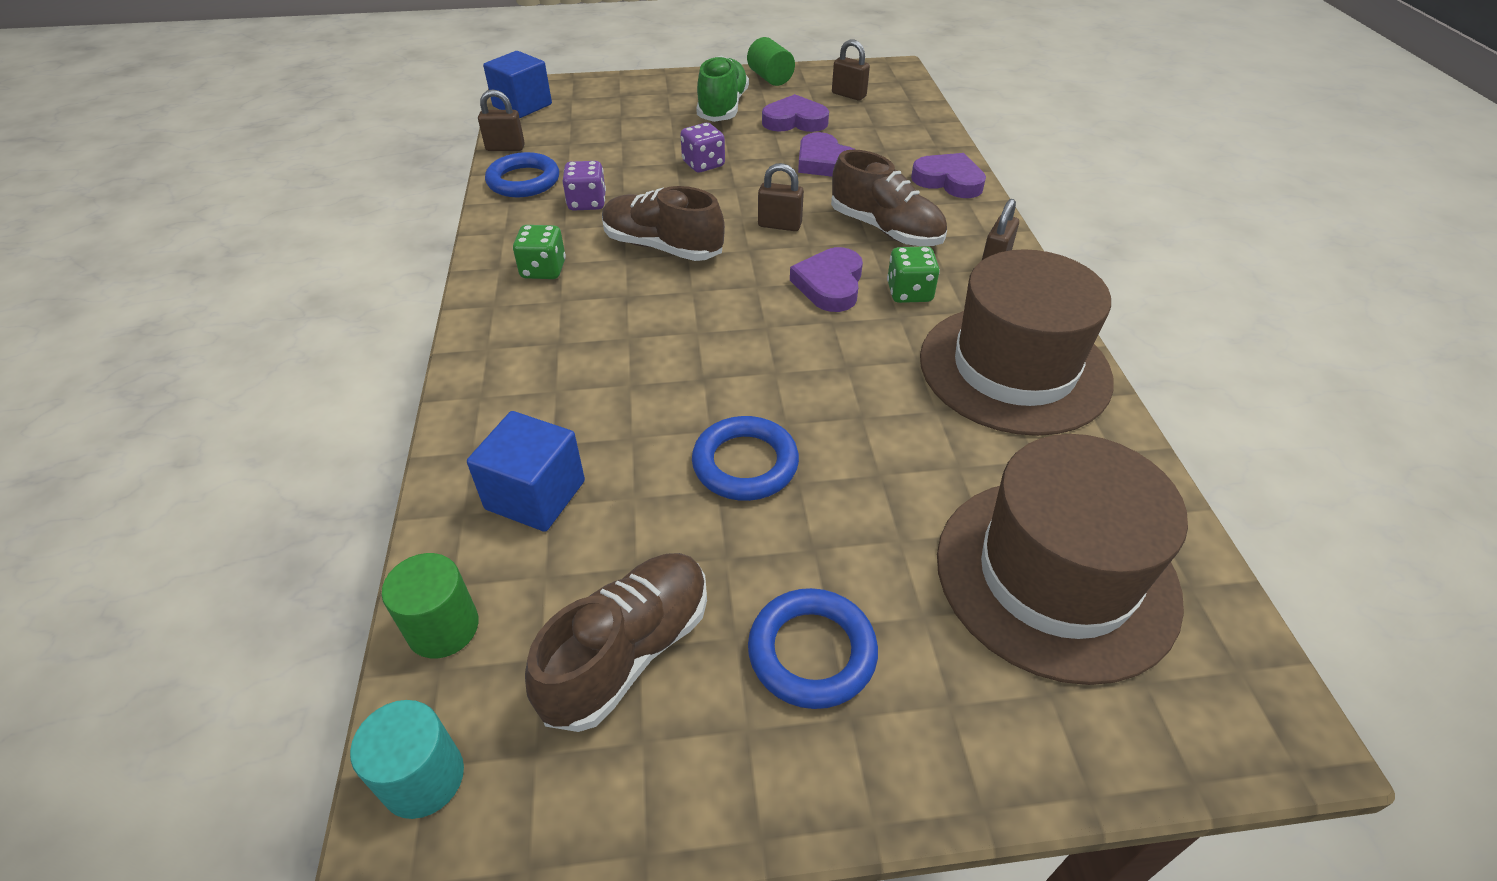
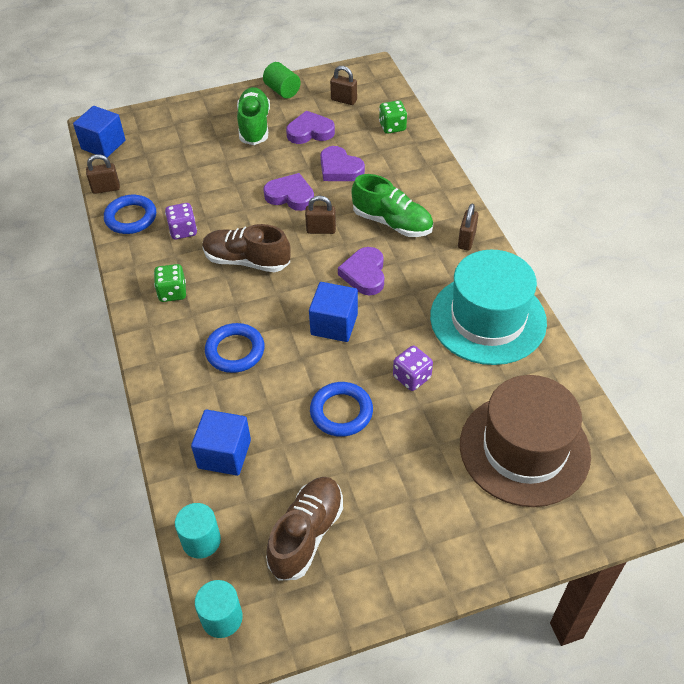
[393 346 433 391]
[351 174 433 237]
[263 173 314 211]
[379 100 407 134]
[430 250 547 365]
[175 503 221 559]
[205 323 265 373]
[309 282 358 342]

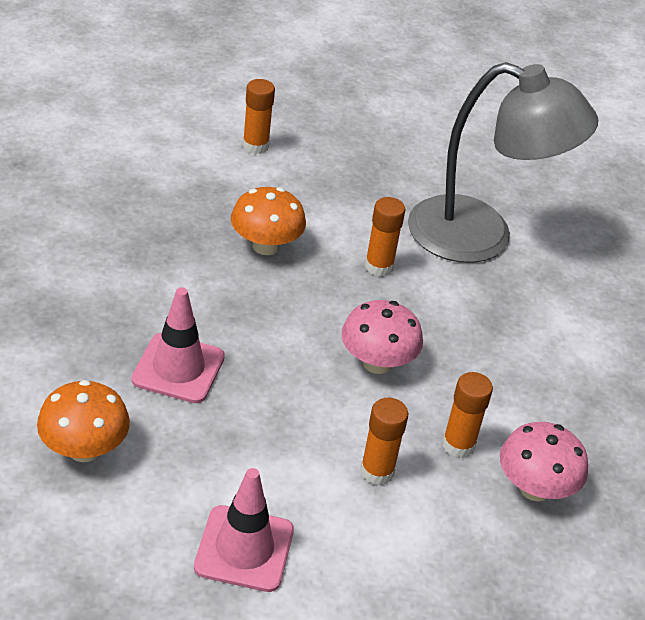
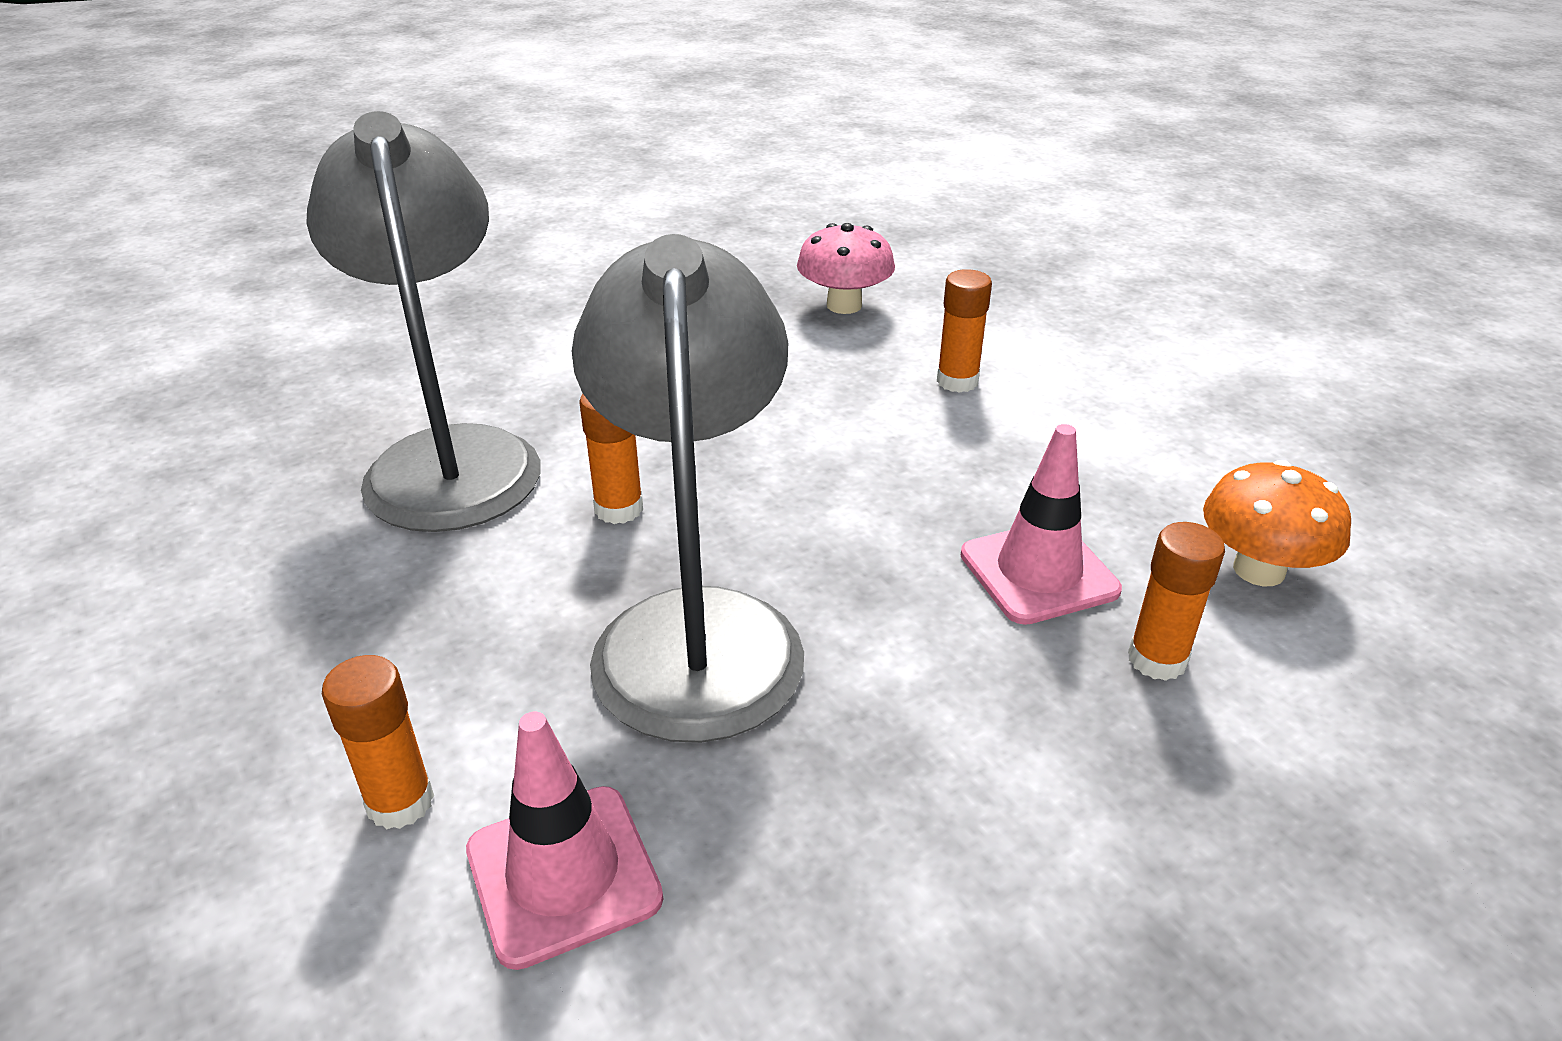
[572 234 804 743]
[341 300 423 374] (first image)
[1128 522 1225 681]
[466 711 663 970]

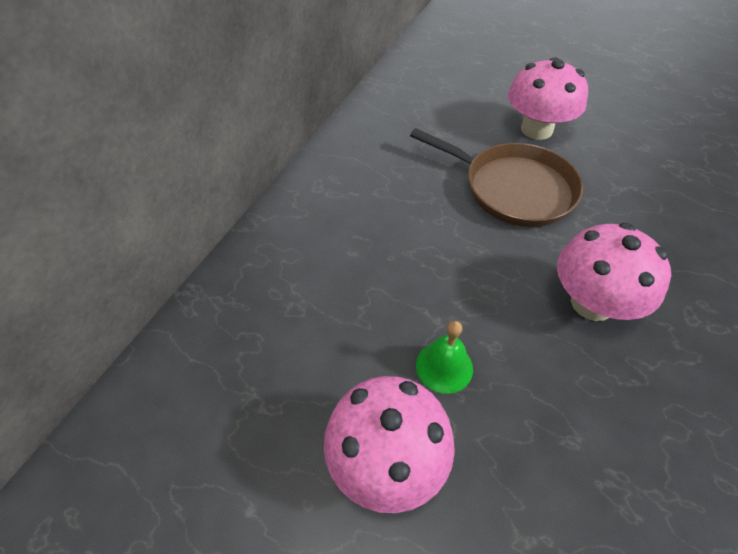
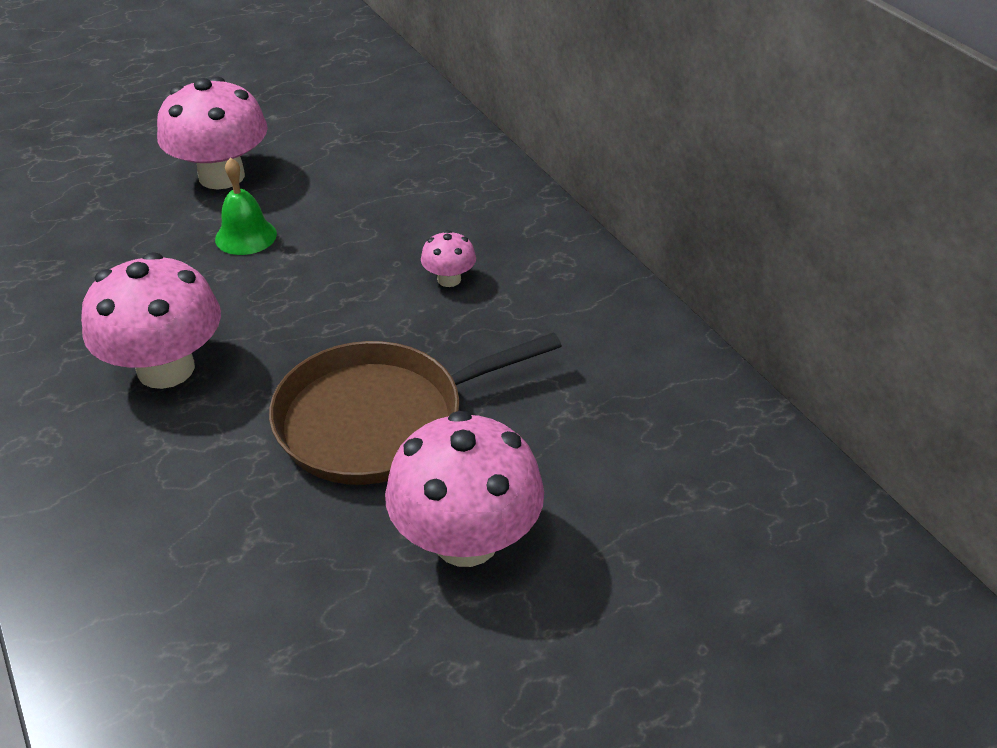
[421 230 476 287]

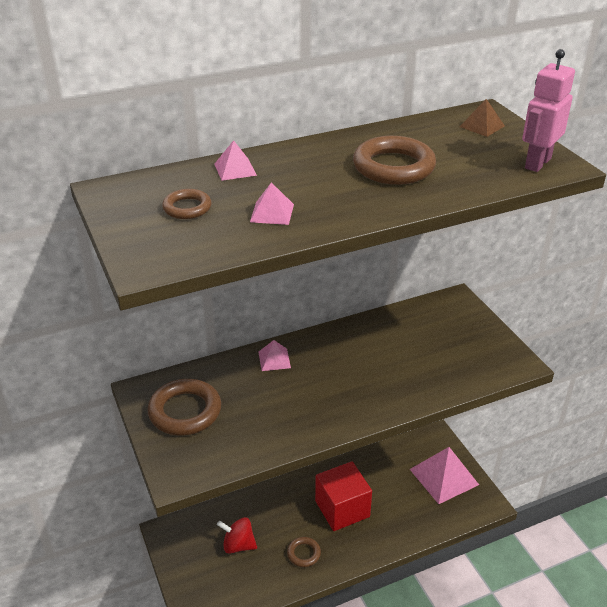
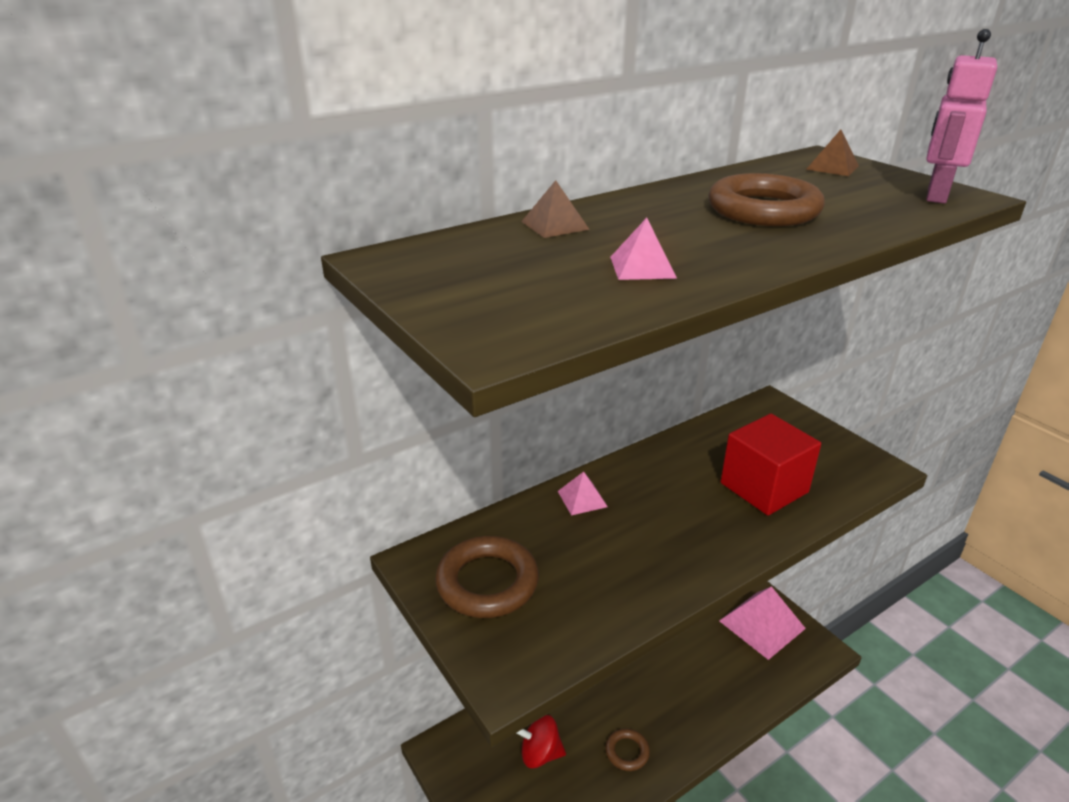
[521 180 590 238]
[162 189 212 219] (first image)
[721 414 821 515]

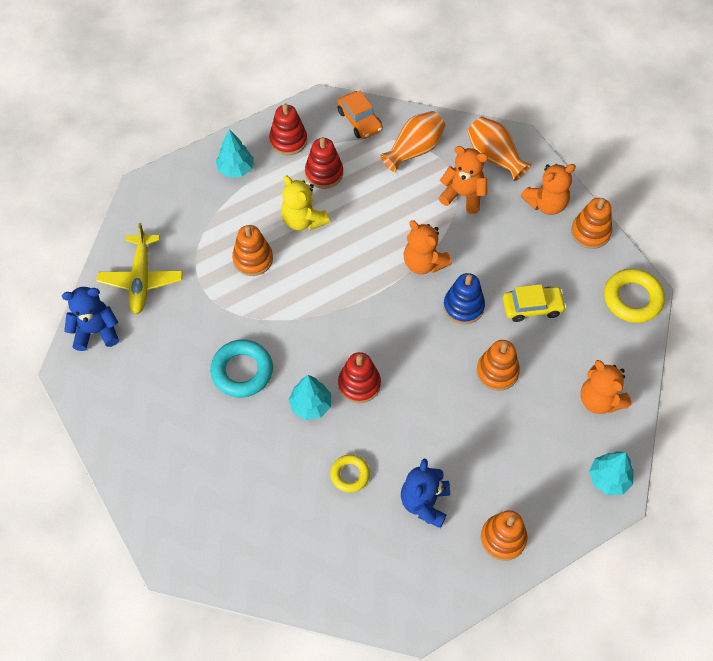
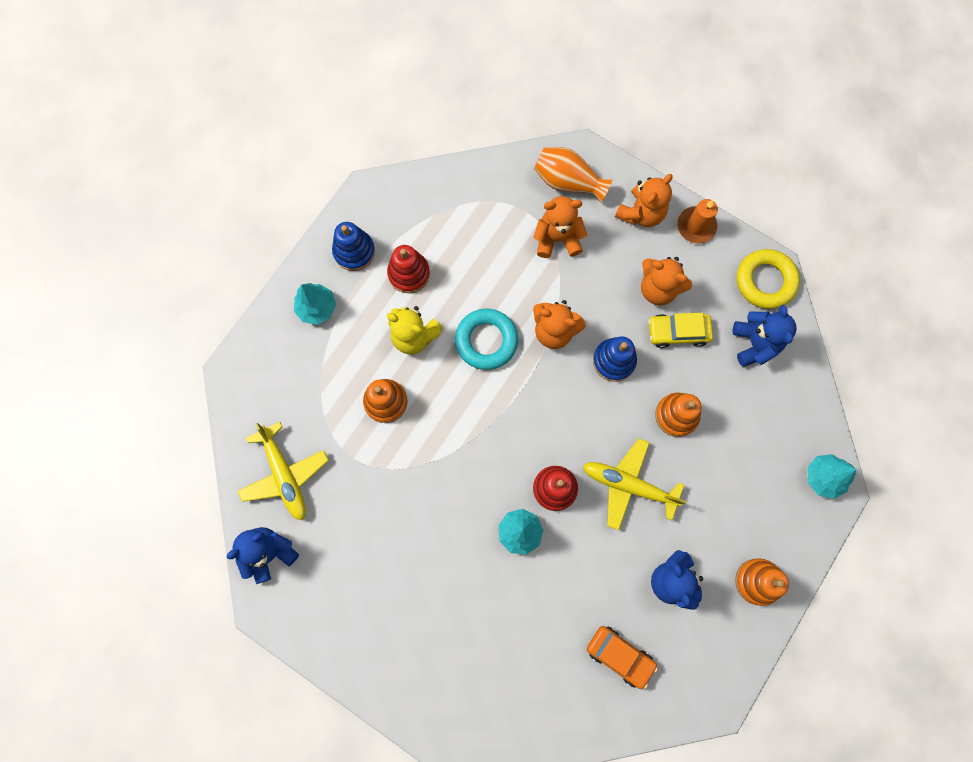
[587 626 658 689]
[332 222 375 271]
[380 111 445 173] (first image)
[677 199 718 244]
[648 313 713 348]
[455 309 518 370]
[641 257 692 305]
[330 455 370 493] (first image)
[732 305 797 367]
[583 438 687 530]

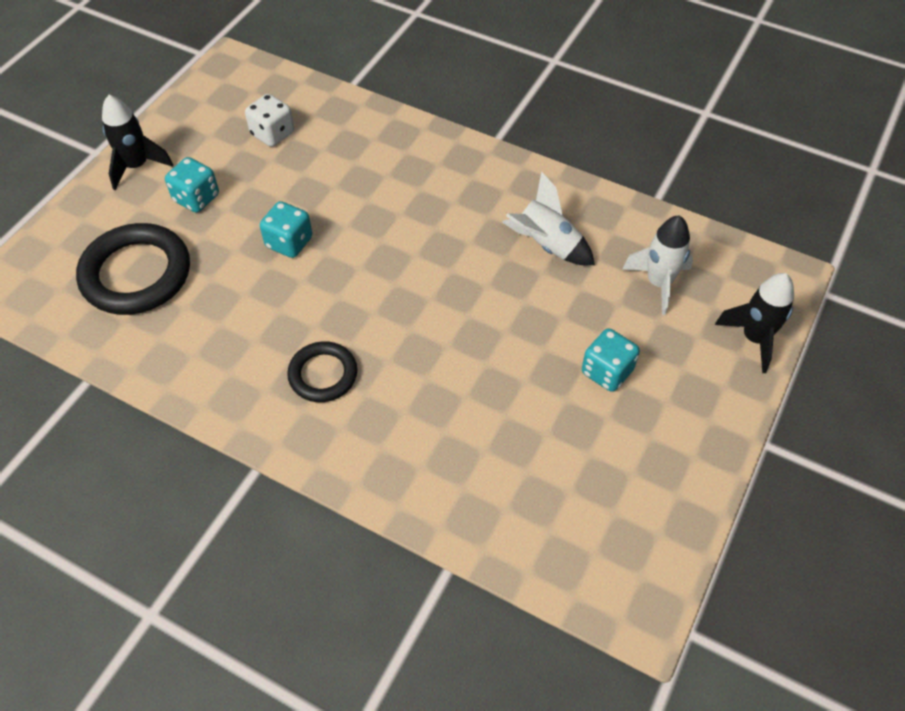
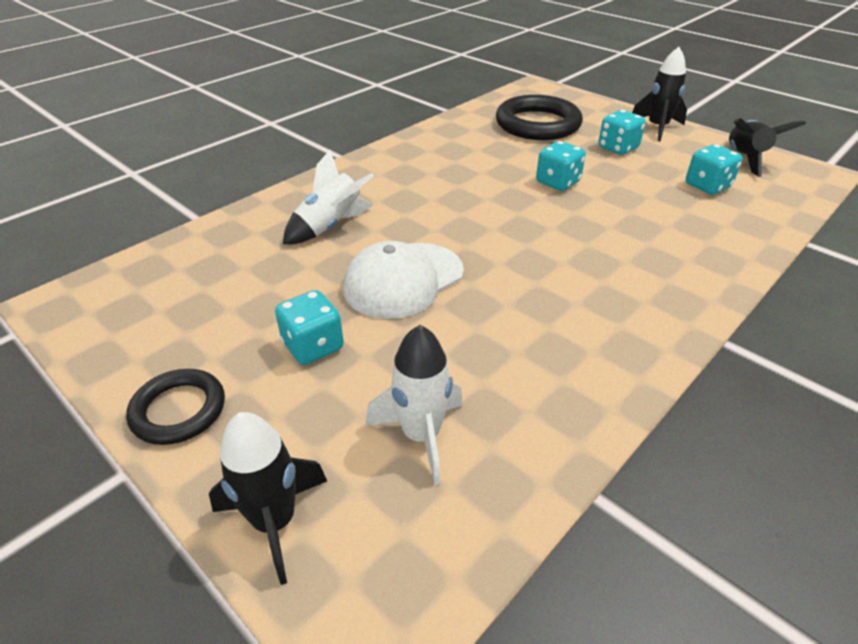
[686 144 742 195]
[283 150 374 244]
[126 369 225 445]
[729 118 806 177]
[343 241 464 319]

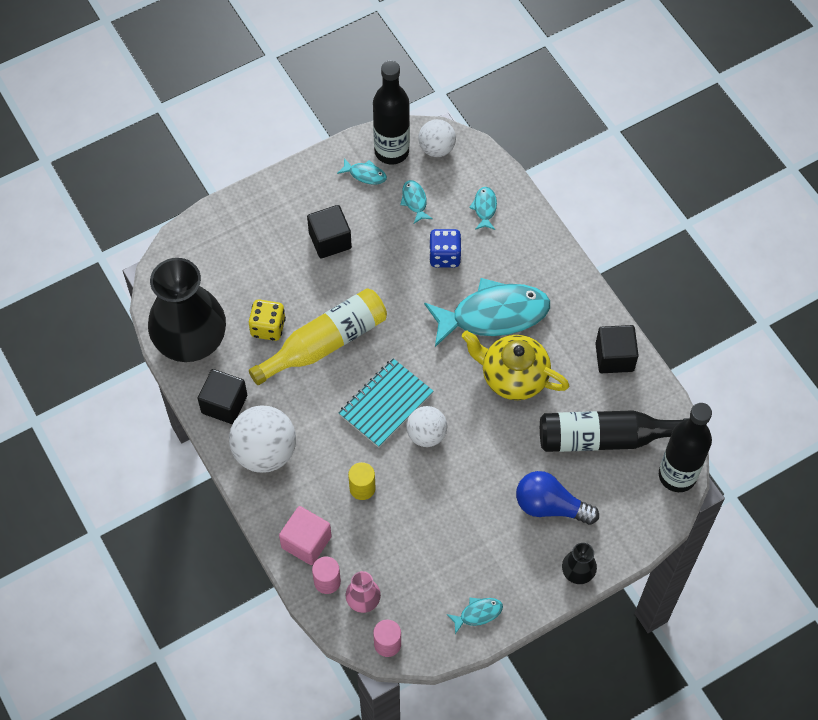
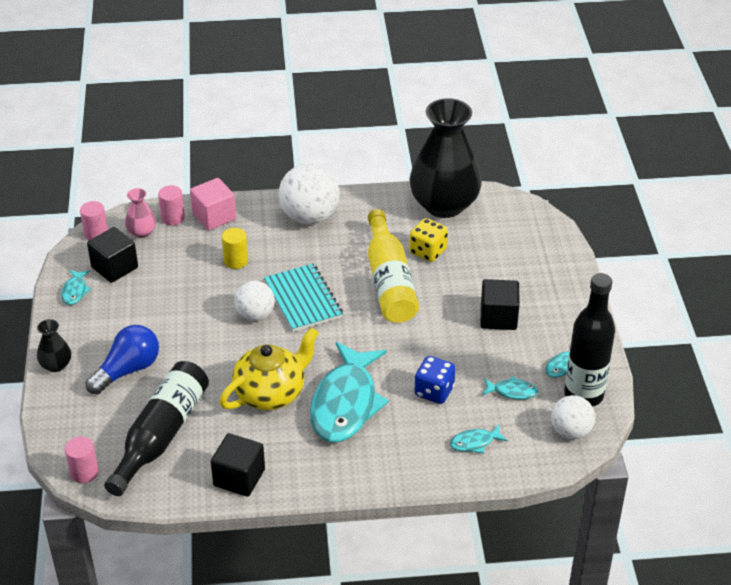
[450 425 508 453]
[87 227 138 283]
[65 436 99 483]

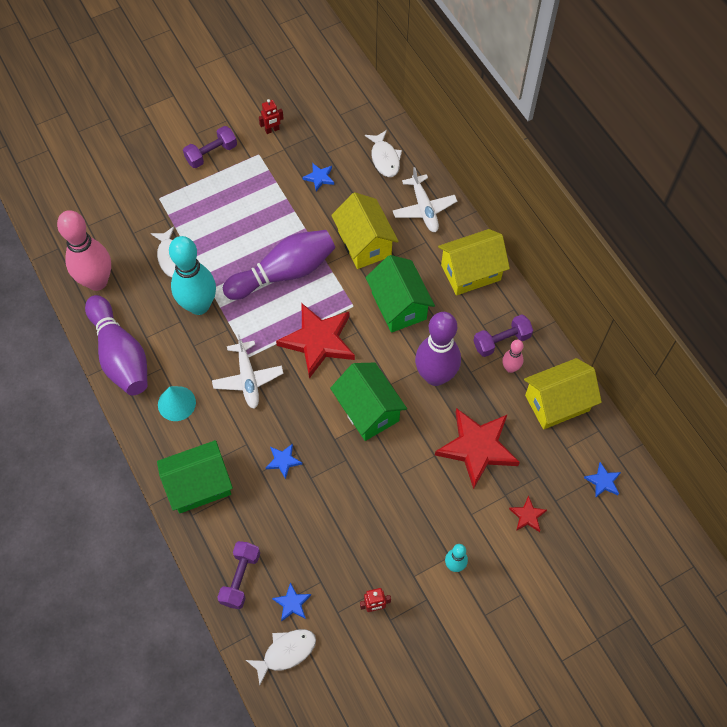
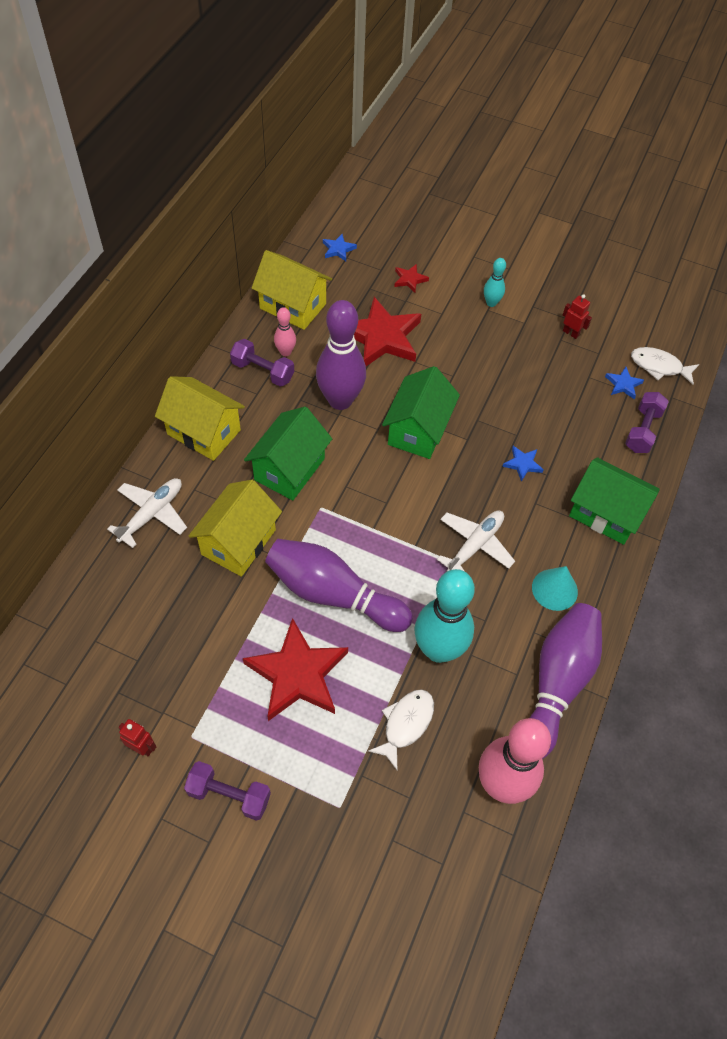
[365 130 402 177] (first image)
[302 163 334 191] (first image)
[243 618 348 721]
[625 392 669 453]

